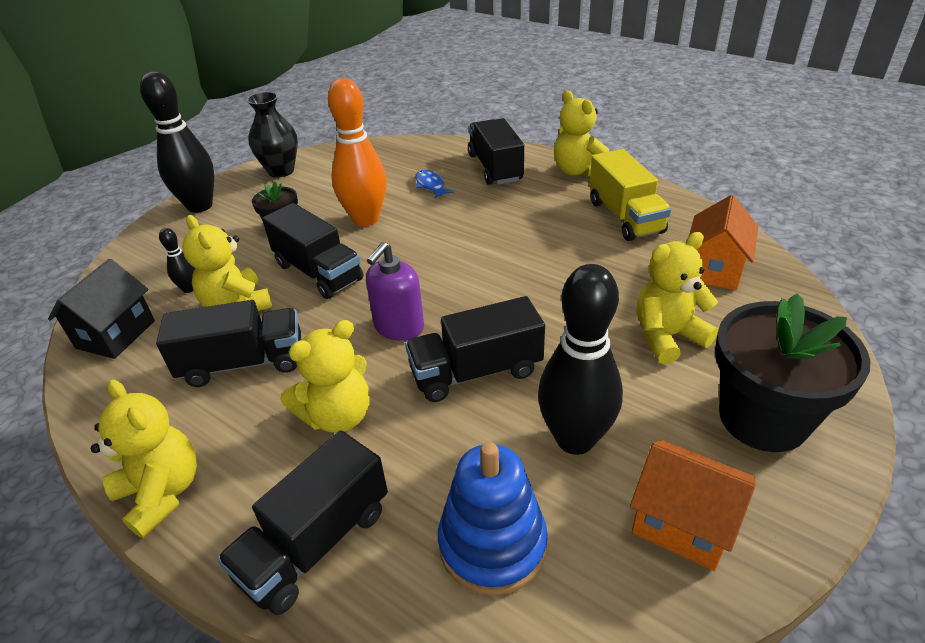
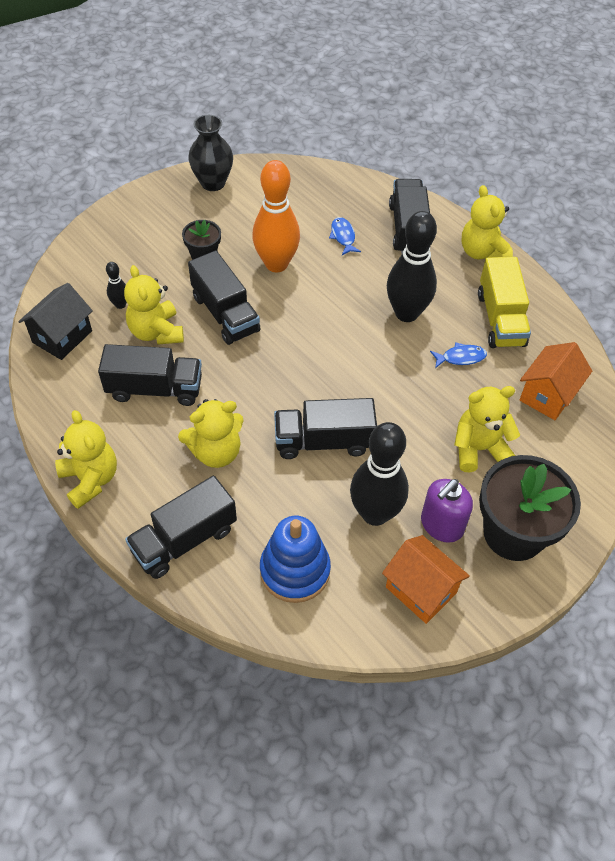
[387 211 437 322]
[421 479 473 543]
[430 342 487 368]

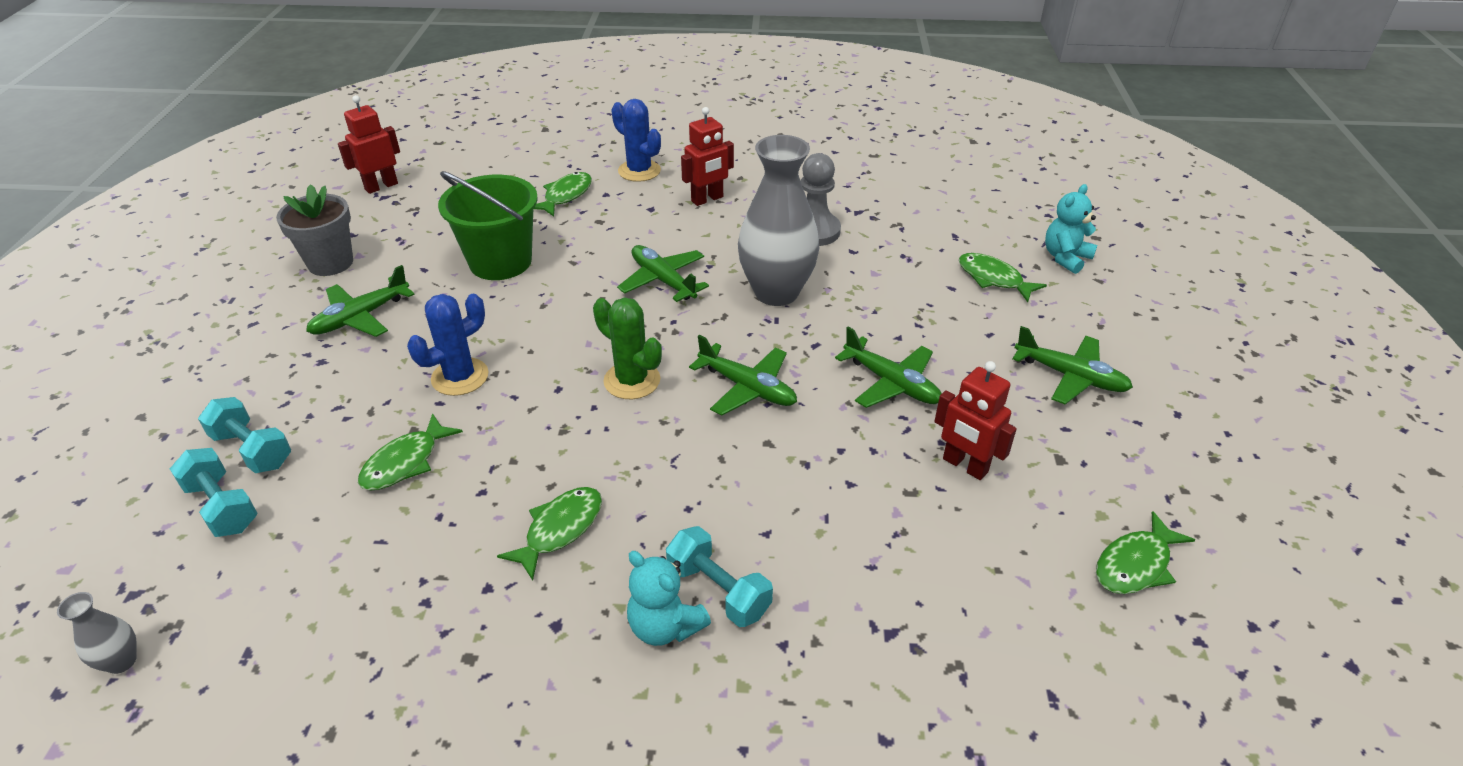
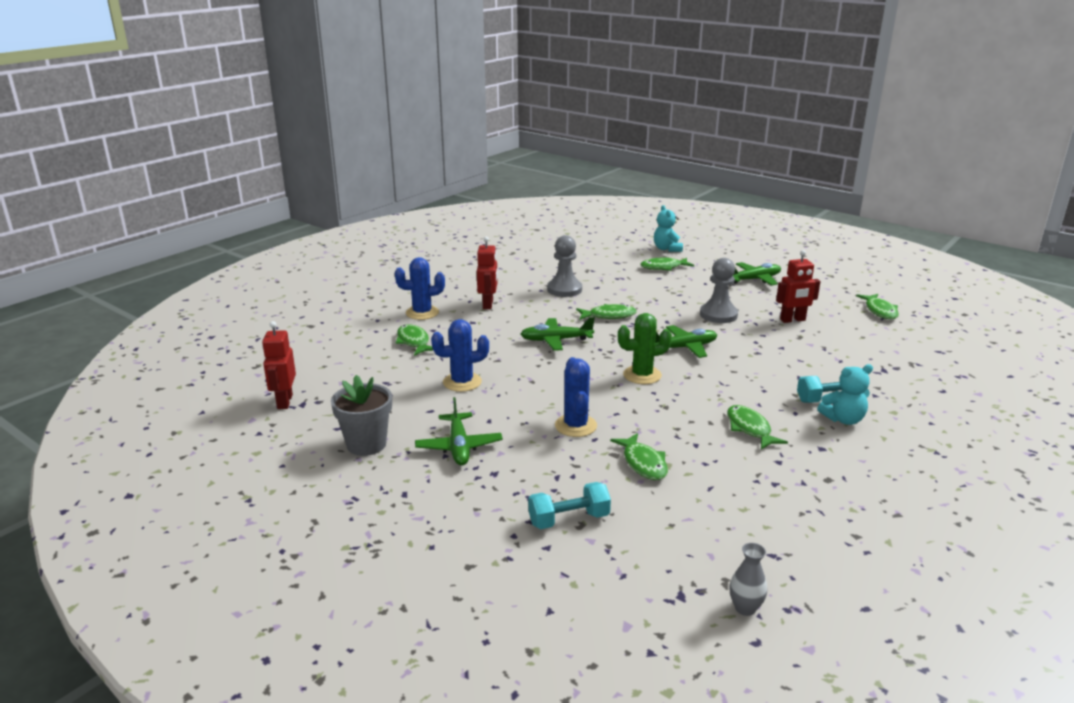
[576 304 637 320]
[431 319 489 392]
[700 258 738 323]
[170 448 258 537] (first image)

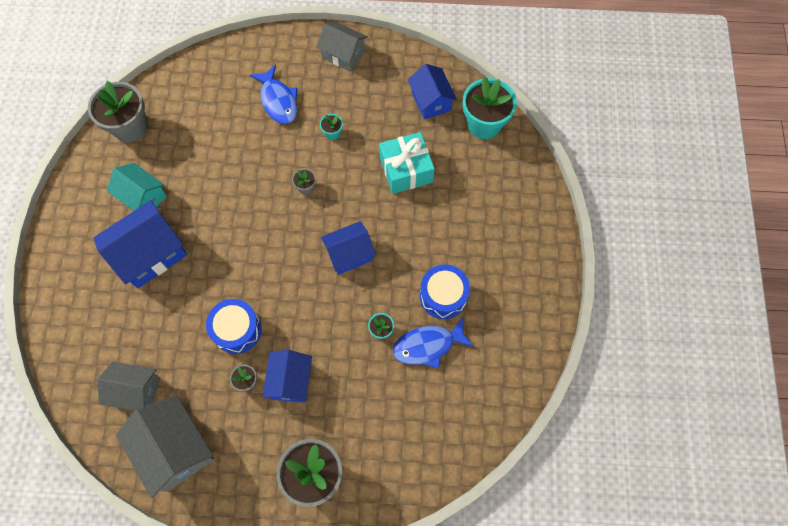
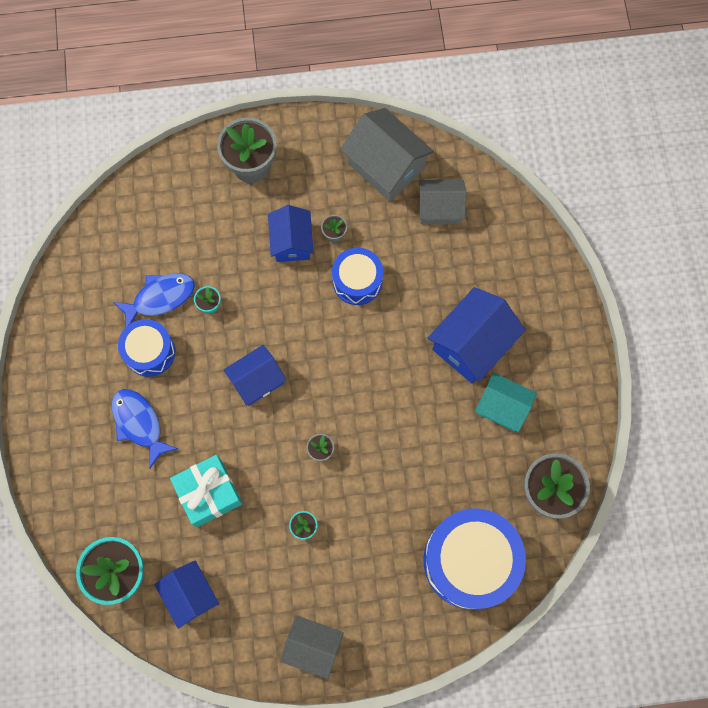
[112 389 178 469]
[423 508 526 609]

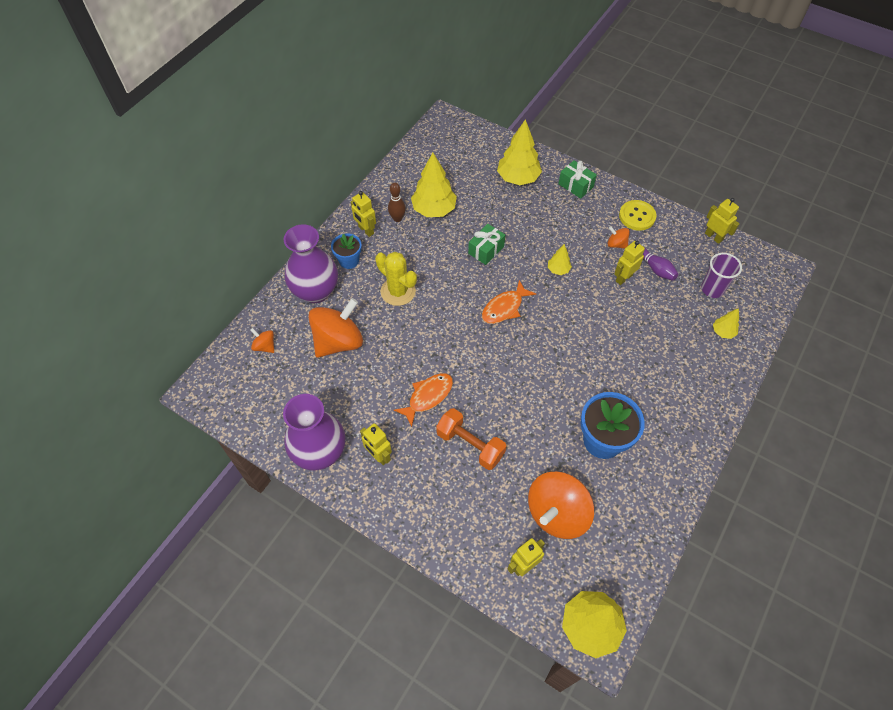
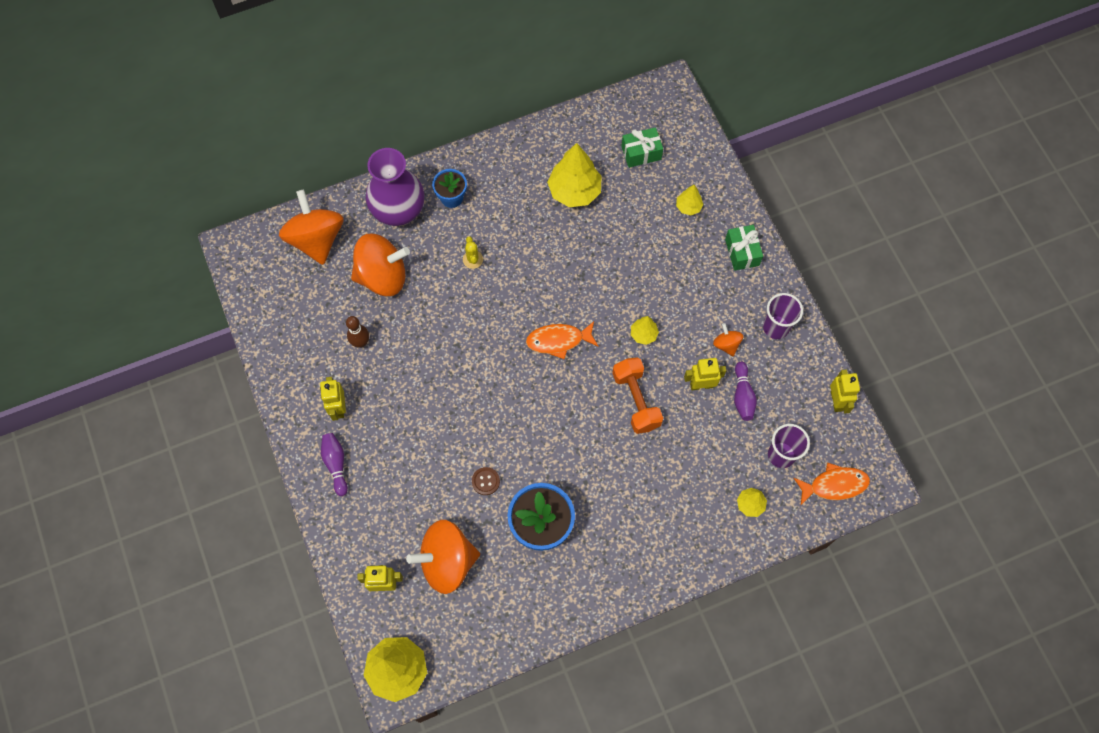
[676 185 703 216]
[346 316 369 348]
[351 191 376 237] (first image)
[763 293 803 339]
[621 127 663 168]
[463 236 483 269]
[279 189 344 265]
[794 463 870 505]
[283 394 345 471] (first image)
[612 357 663 434]
[321 433 348 496]
[472 467 500 495]

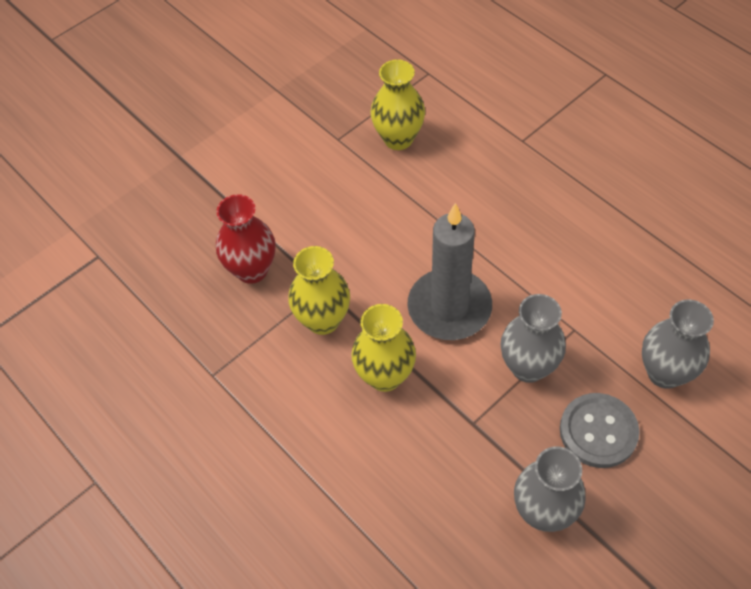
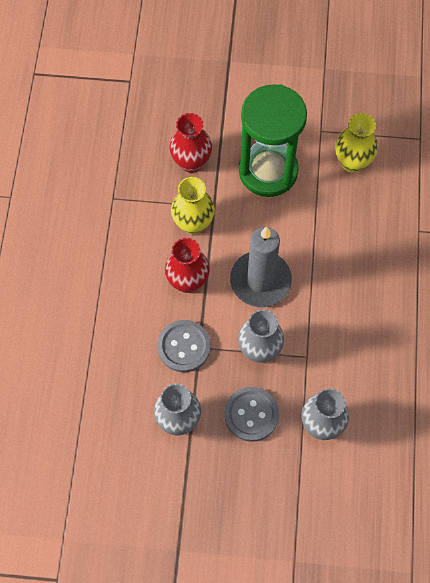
[165 238 210 293]
[239 84 307 197]
[157 320 211 372]

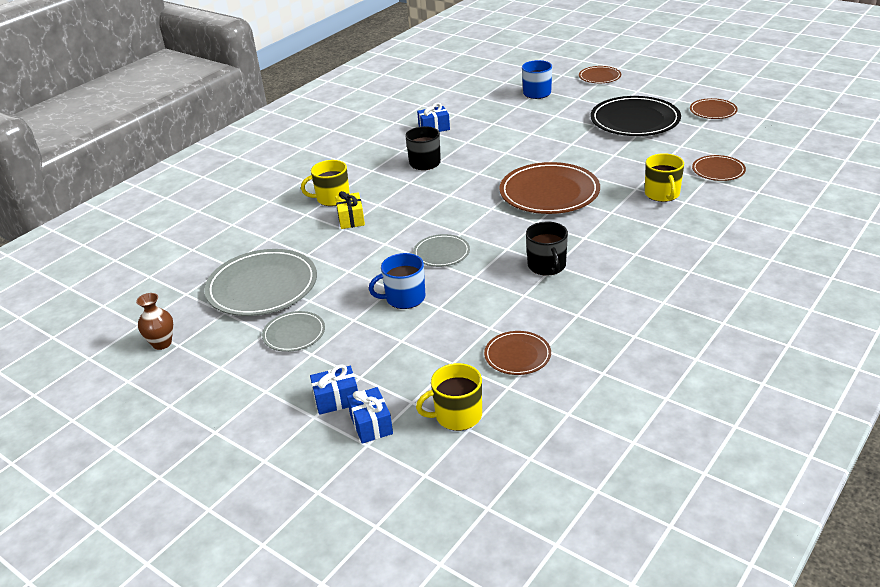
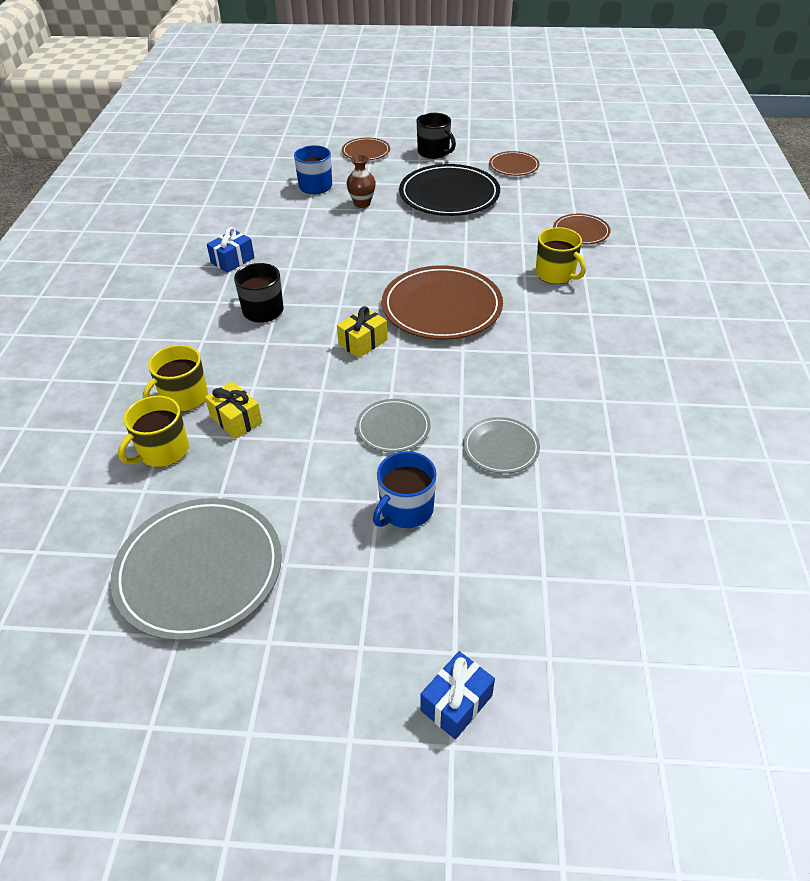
[417 113 456 159]
[346 154 376 208]
[463 417 540 474]
[484 331 551 375] (first image)
[118 396 189 467]
[347 387 393 444] (first image)
[337 306 388 358]

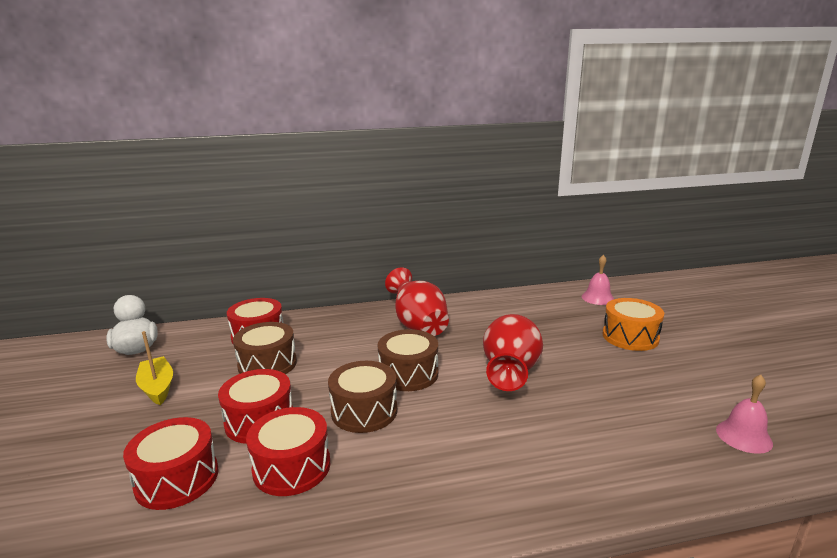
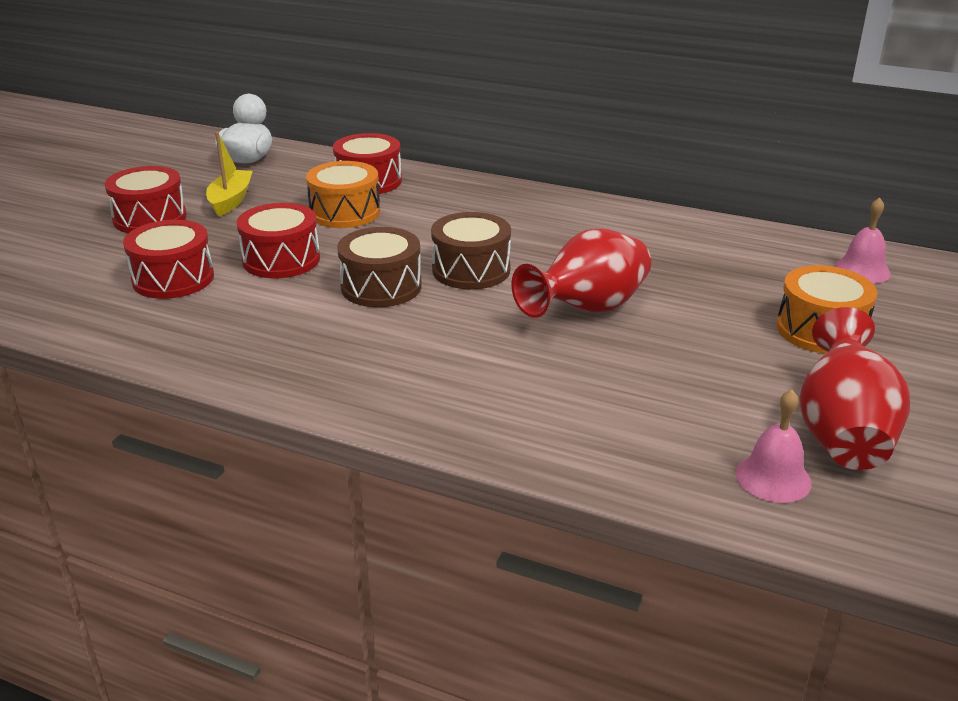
[799 307 910 470]
[306 161 380 228]
[105 166 187 233]

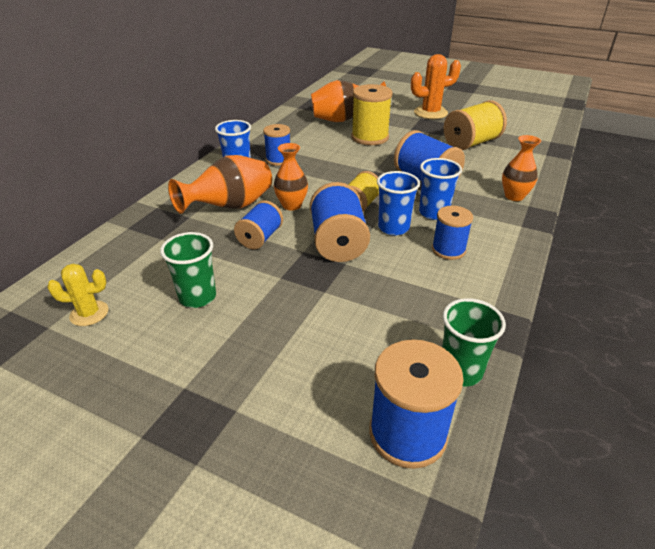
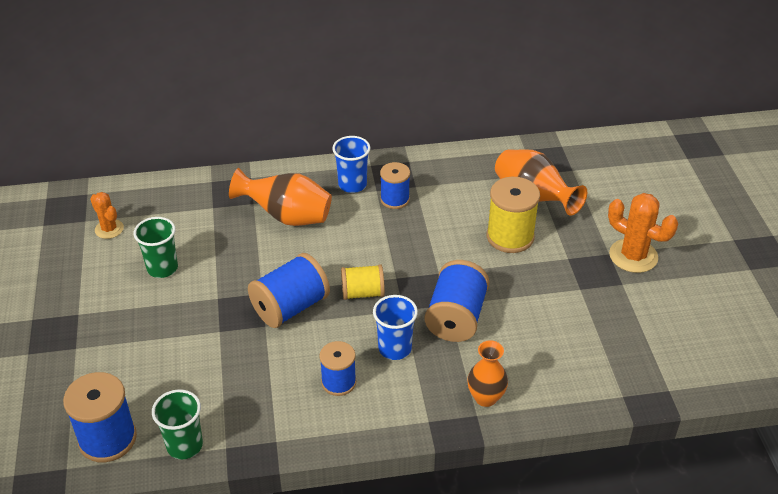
[444 100 507 150] (first image)
[274 143 308 211] (first image)
[377 171 420 236] (first image)
[234 201 283 249] (first image)
[90 192 124 239]

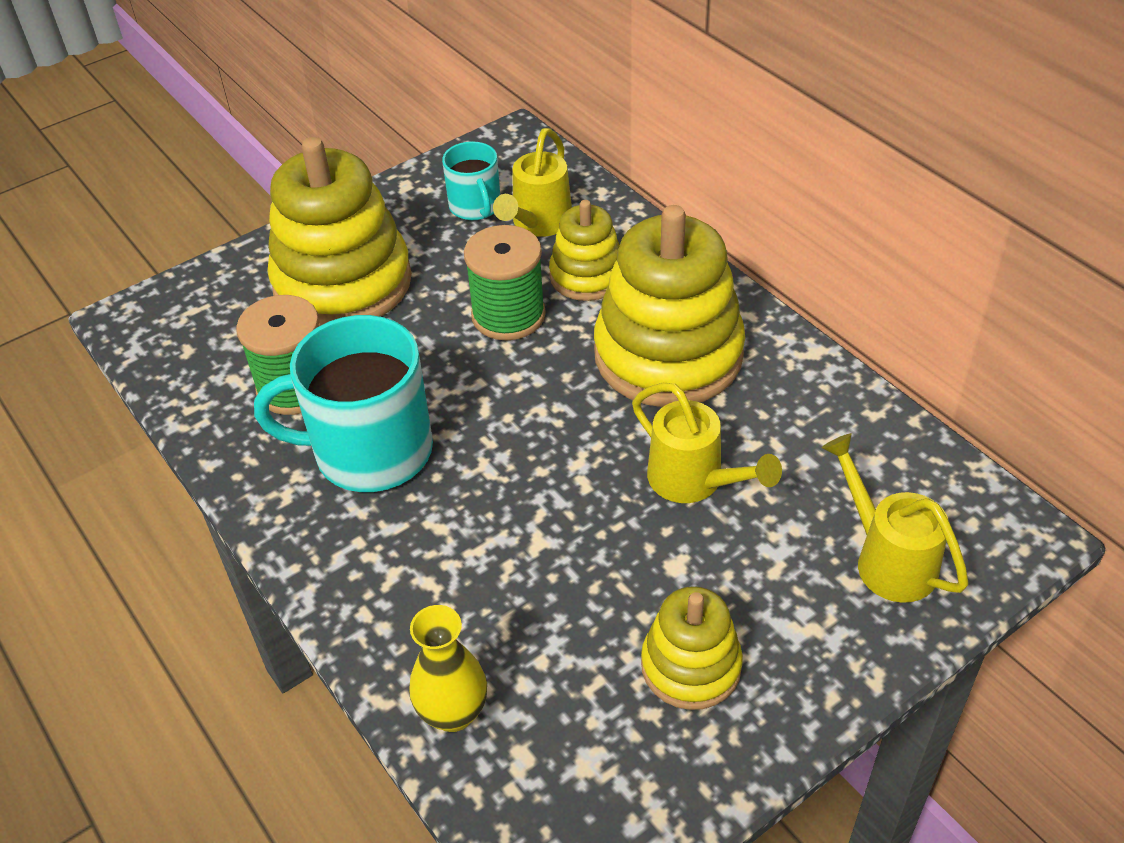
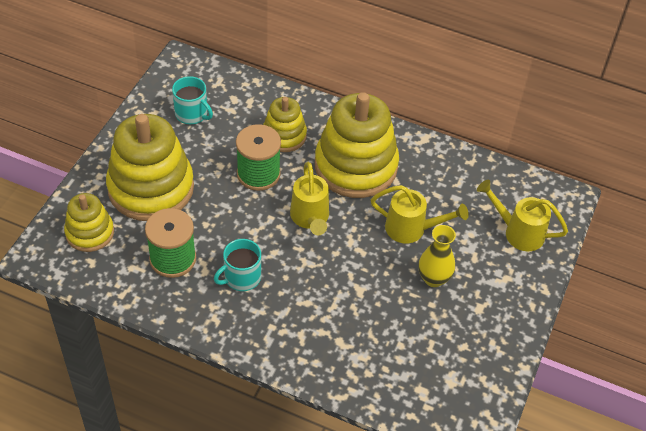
[290 162 329 235]
[214 239 261 291]
[64 193 114 252]
[418 225 456 287]

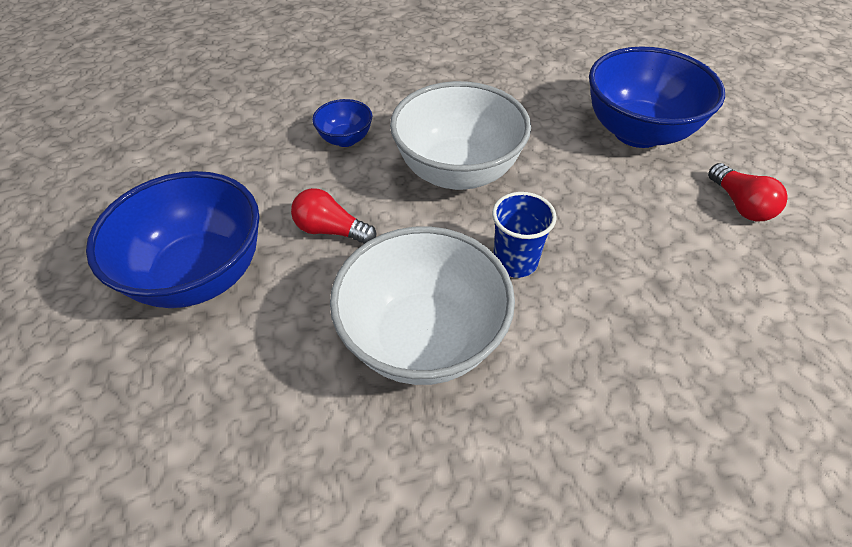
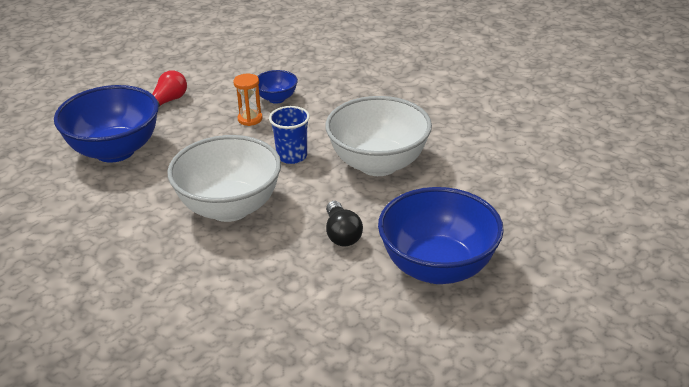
[258 70 298 104]
[326 201 363 247]
[233 74 263 126]

